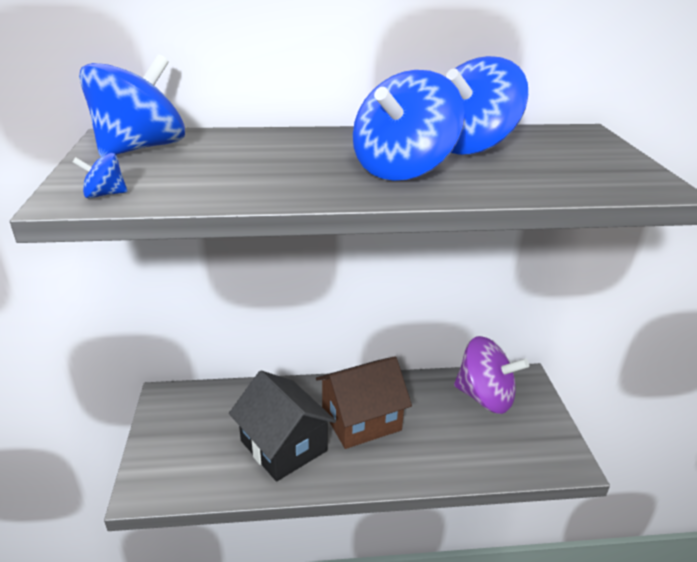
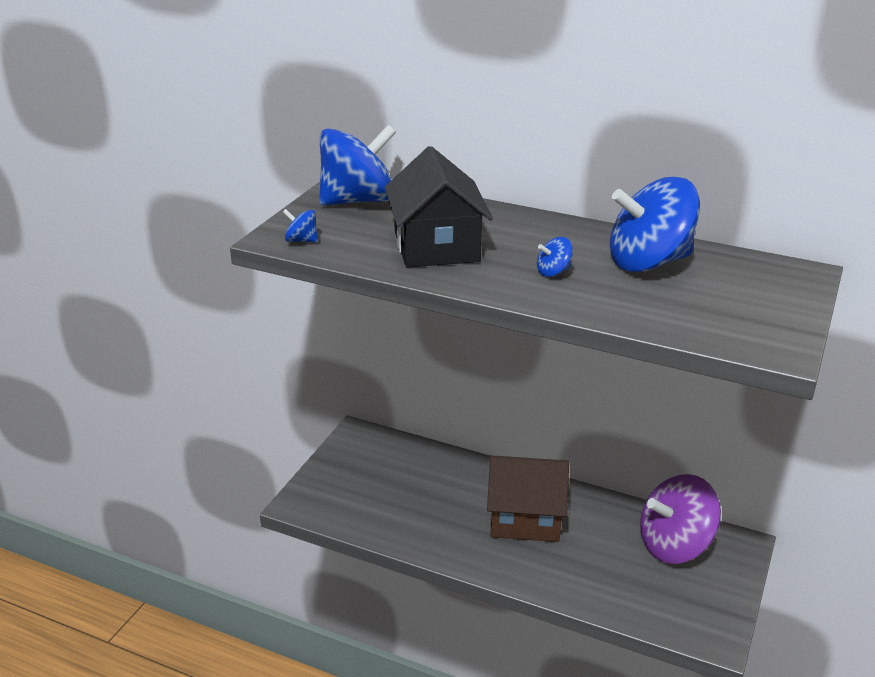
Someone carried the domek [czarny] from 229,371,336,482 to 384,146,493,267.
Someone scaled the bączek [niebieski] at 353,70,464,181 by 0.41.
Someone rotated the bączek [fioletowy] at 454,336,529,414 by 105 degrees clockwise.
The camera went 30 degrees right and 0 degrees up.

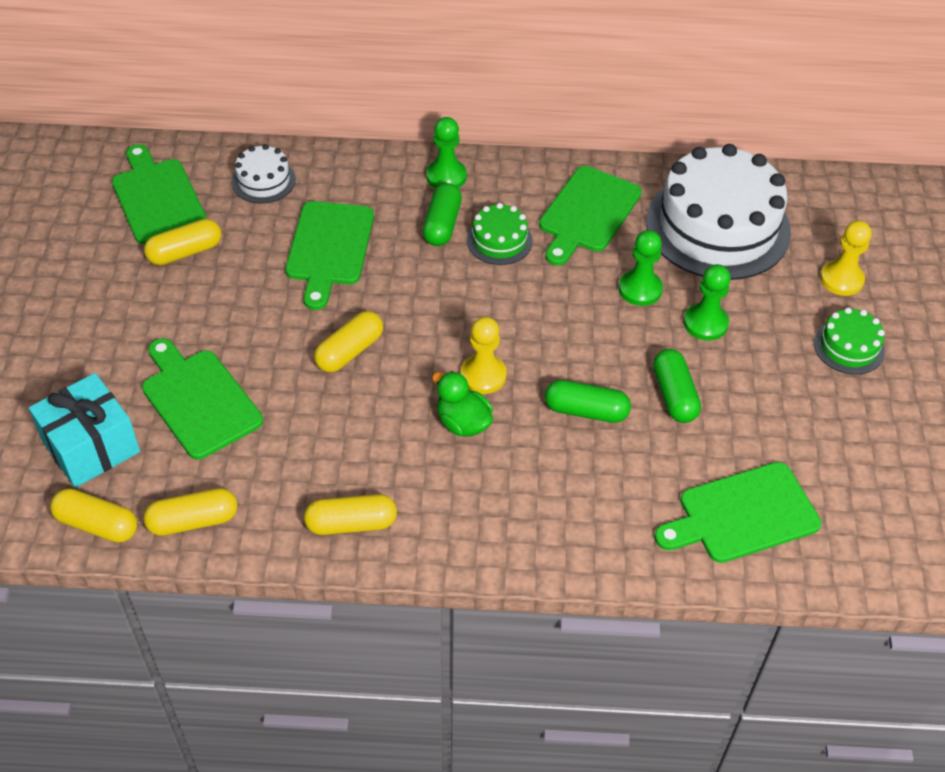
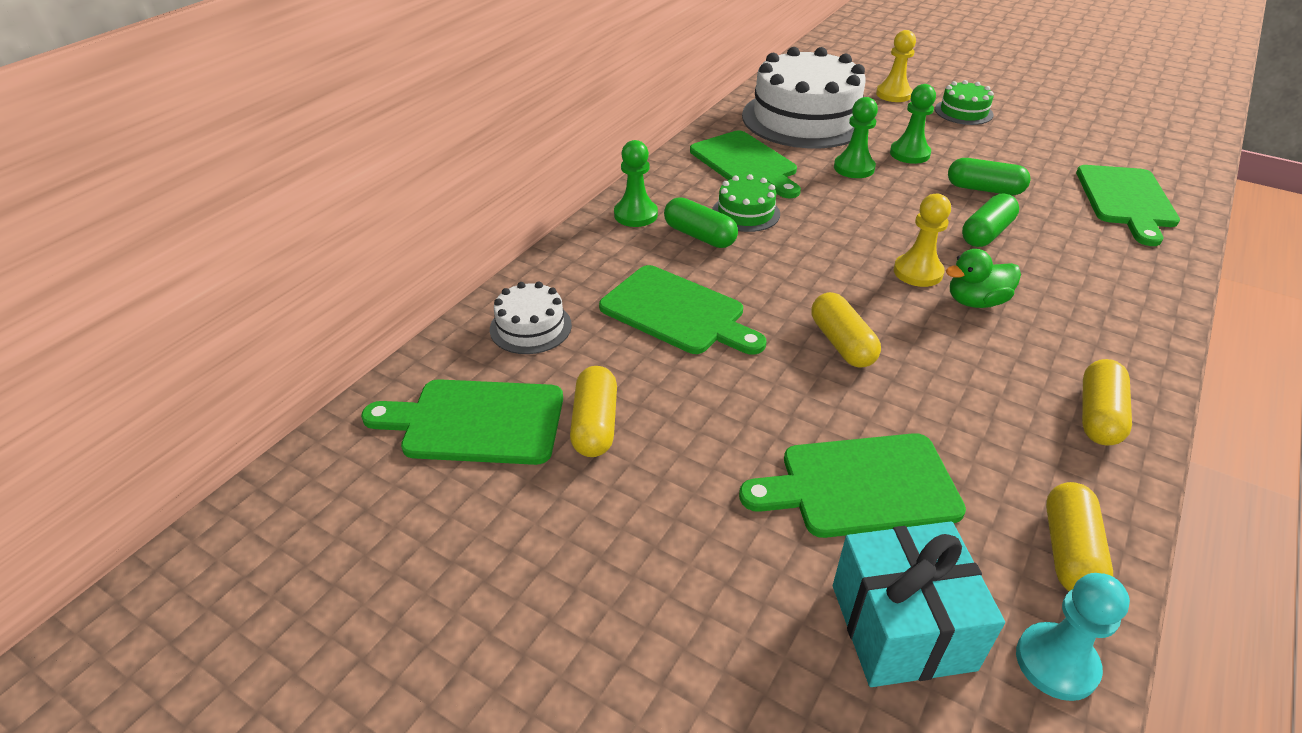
Someone swapped the kapsułka [żółty] at 50,488,137,543 for the pionek [turkusowy] at 1016,573,1130,701.
The camera went 60 degrees left and 10 degrees down.

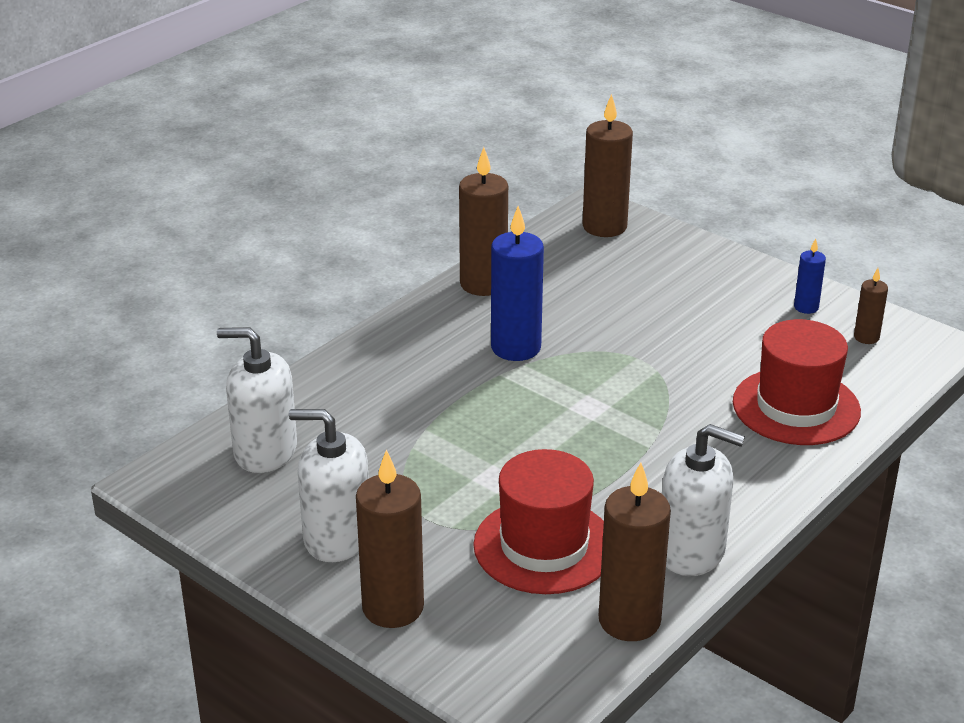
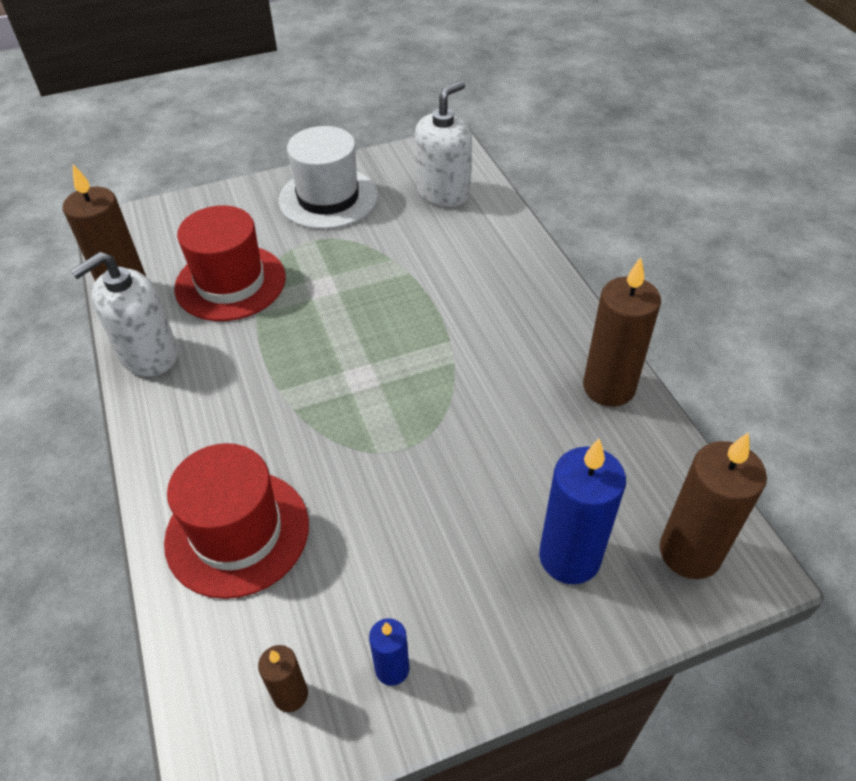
Someone swapped the dozownik mydła [biały] at 289,409,369,562 for the kapelusz [biały] at 279,126,378,229.
Someone took away the świeca [brązowy] at 356,450,424,628.
Someone carried the świeca [niebieski] from 491,206,544,361 to 539,438,626,584.
The camera went 120 degrees right and 15 degrees up.

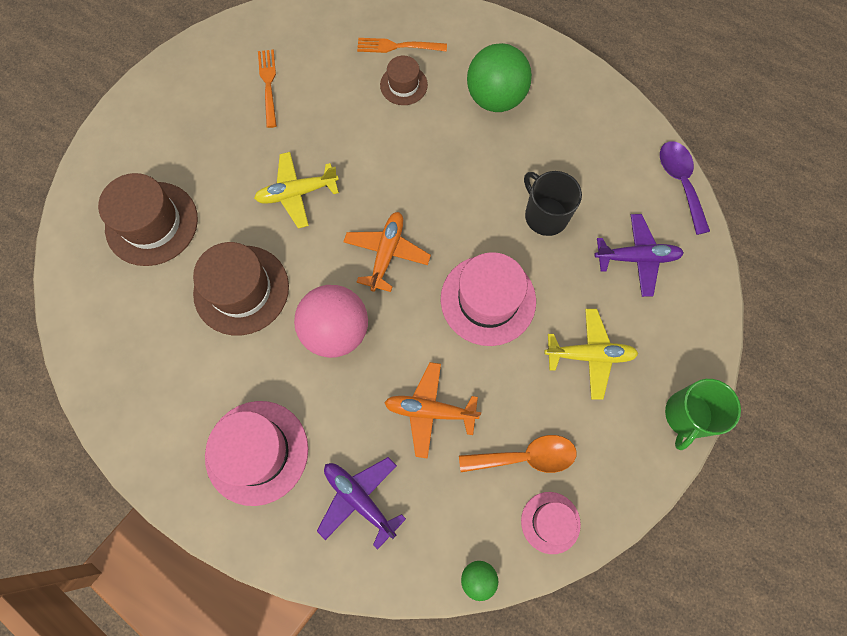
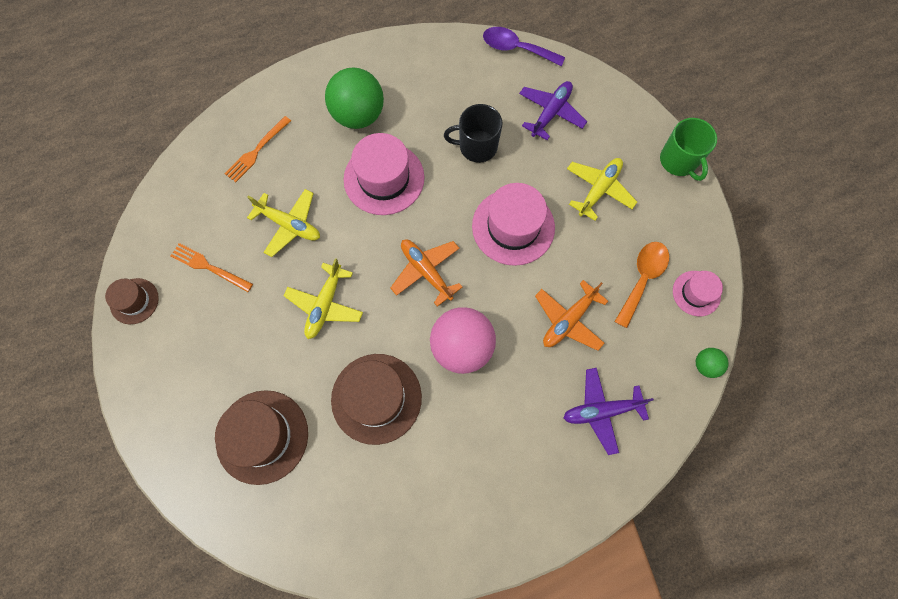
Someone carried the kapelusz [różowy] from 205,401,308,506 to 344,133,425,215.
Someone carried the kapelusz [brązowy] from 380,56,428,105 to 105,278,159,324.
Someone put down the samolot [żółty] at 247,189,320,257.
The camera went 55 degrees left and 0 degrees up.

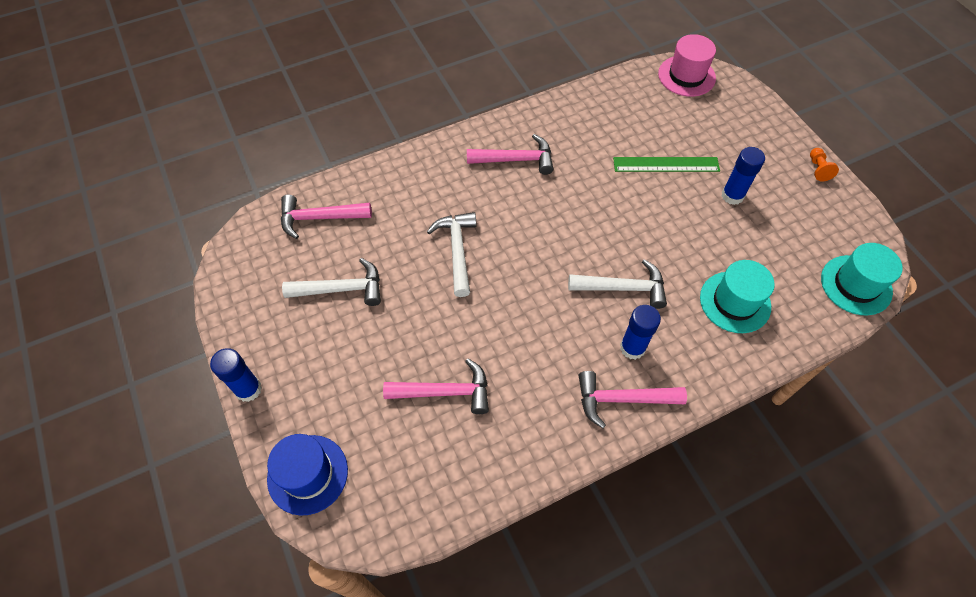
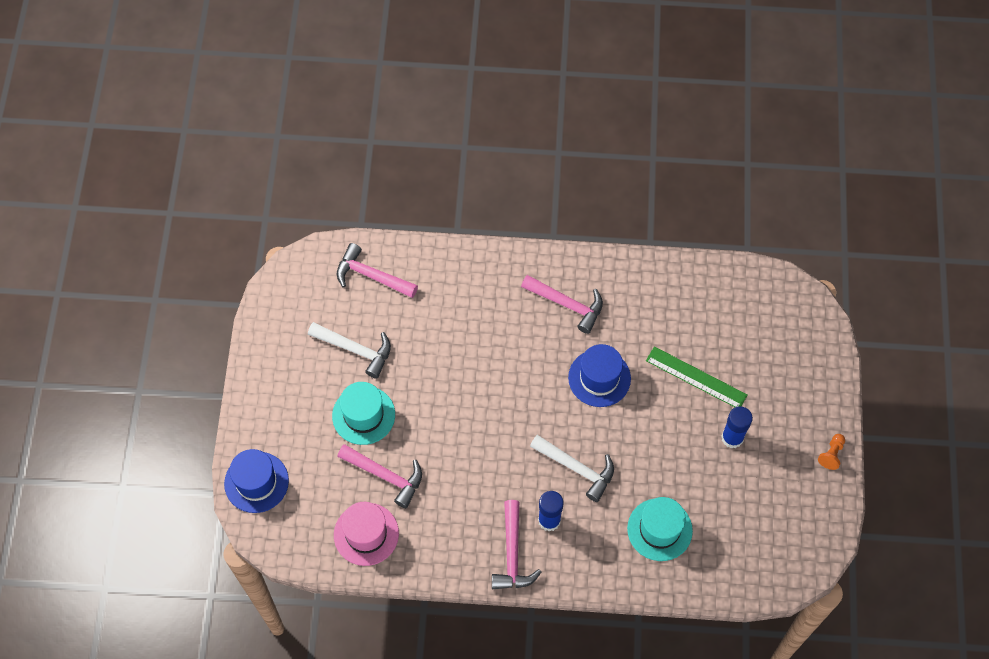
Someone took away the klej w sztyfcie [niebieski] at 210,348,262,402.
Someone took away the młotek [biały] at 427,212,477,297.
Someone rotated the młotek [różowy] at 578,371,687,428 by 120 degrees counterclockwise.
Someone carried the kapelusz [różowy] from 658,34,716,97 to 334,502,399,566.
Someone carried the kapelusz [turkusowy] from 821,243,903,316 to 332,382,395,445.
Someone put down the kapelusz [niebieski] at 568,344,631,407.
The camera went 30 degrees right and 5 degrees up.

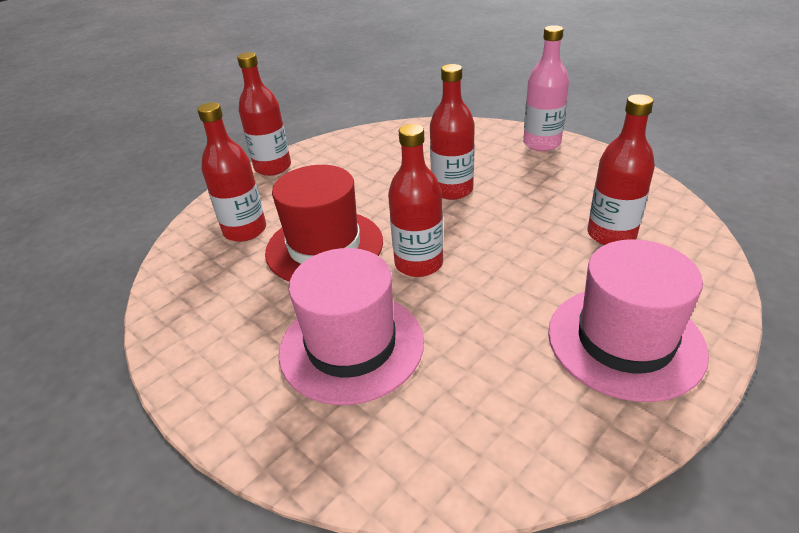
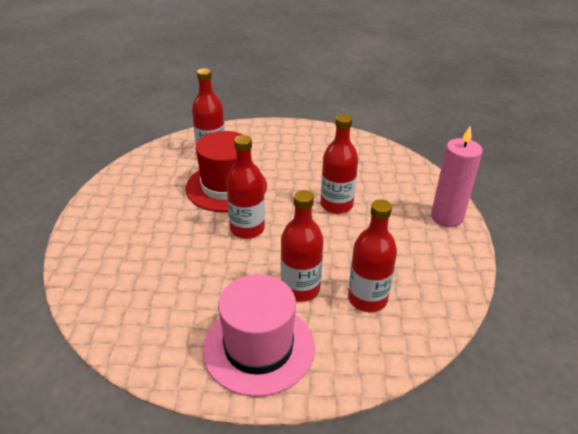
Someone carried the butelka [czerwony] from 237,52,291,176 to 281,190,323,302.
Someone took away the kapelusz [różowy] at 279,248,424,405.
Someone swapped the butelka [różowy] at 523,25,569,151 for the świeca [różowy] at 431,126,483,227.
The camera went 45 degrees right and 0 degrees up.

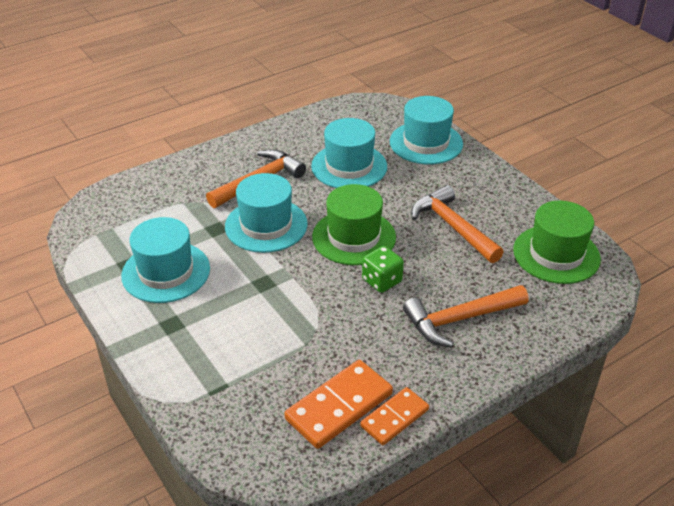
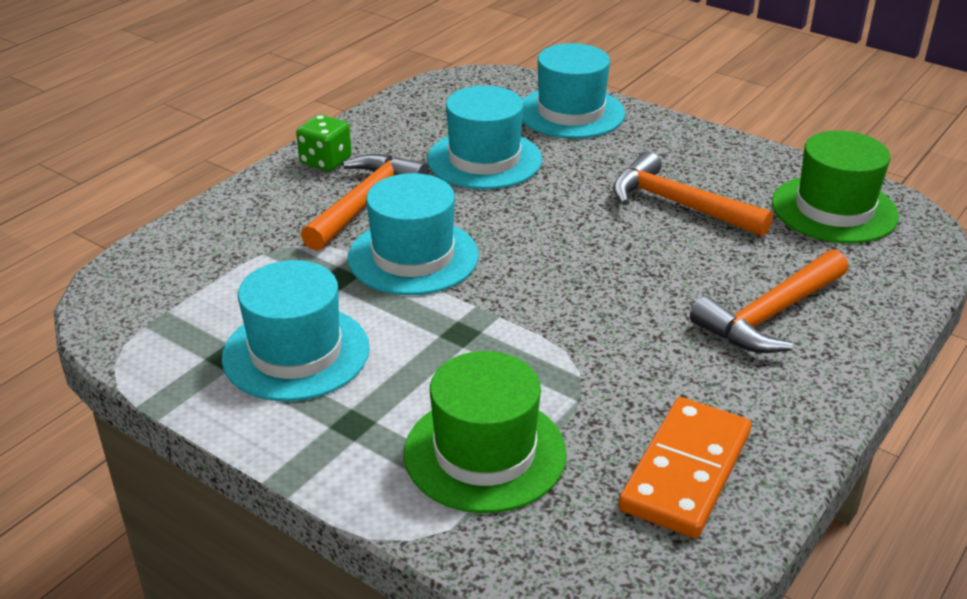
Someone carried the kapelusz [zielony] from 312,184,396,265 to 404,351,567,513.
Someone took away the kostka domina [pomarańczowy] at 360,387,429,445.
Someone carried the kostka do gry [zielony] from 362,246,404,293 to 296,115,352,171.
The camera went 20 degrees left and 5 degrees down.

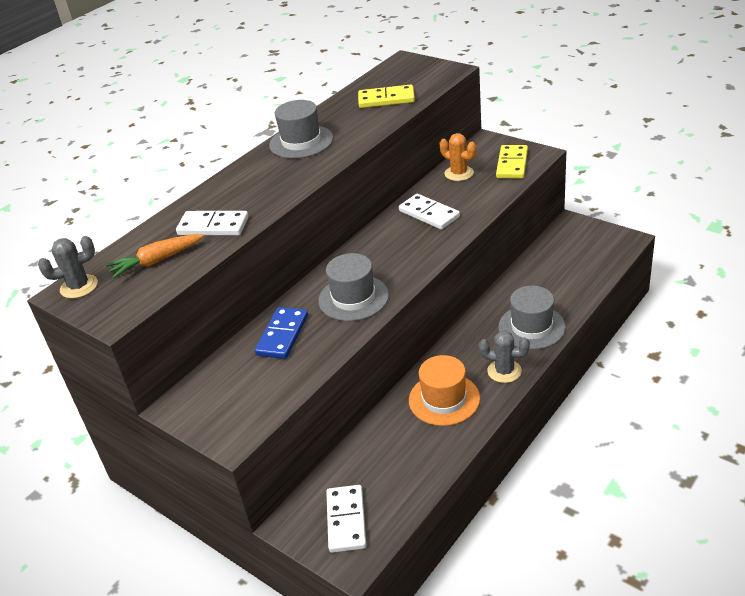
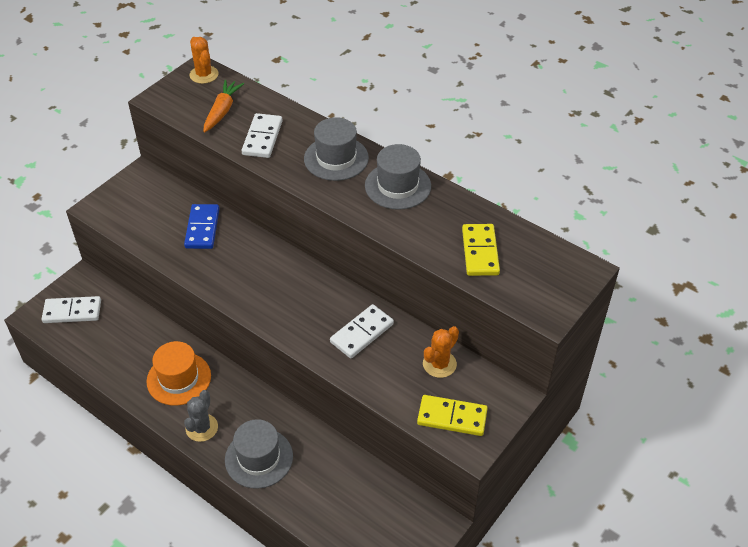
Someone repainted the kaktus [szary] at 38,236,98,299, which became the kaktus [pomarańczowy] at 189,37,219,84.
Someone rotated the marchewka [pomarańczowy] at 106,234,204,279 by 45 degrees clockwise.
Someone rotated the kostka domina [niebieski] at 255,307,308,359 by 75 degrees clockwise.
Someone carried the kapelusz [szary] from 318,253,389,321 to 304,117,369,181.
The camera went 85 degrees right and 10 degrees up.

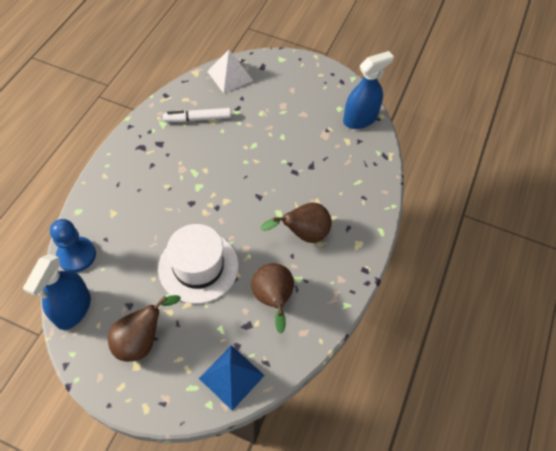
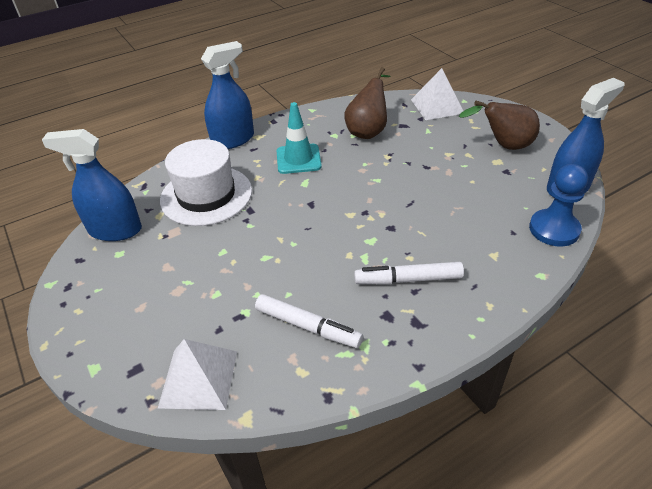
Someone carried the kapelusz [biały] from 158,224,239,304 to 160,139,252,226.
Someone repainted the piramida [niebieski] at 199,345,265,411, which became the piramida [biały] at 411,68,463,120.
Someone swapped the gruszka [brązowy] at 260,203,332,243 for the pachołek [turkusowy] at 277,102,322,174.
Someone put down the spryskiwacz [niebieski] at 201,41,254,149.
Someone put down the flamaster [biały] at 354,262,464,284.
The camera went 140 degrees left and 15 degrees down.

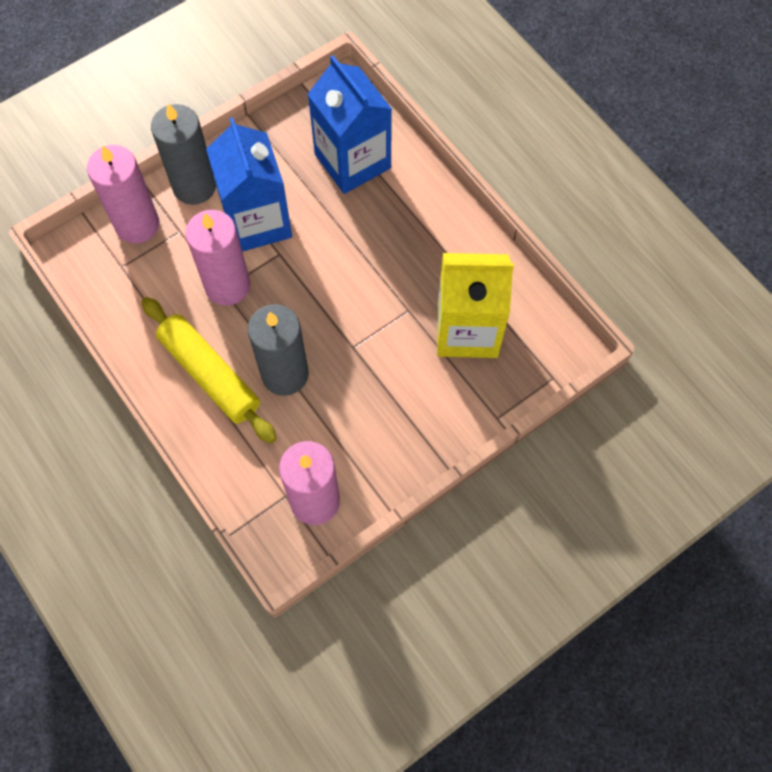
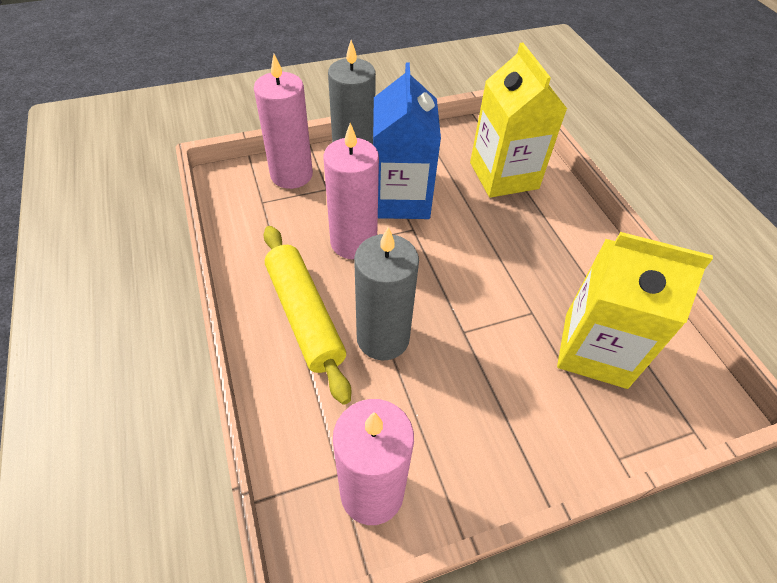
Someone repainted the karton mleka [niebieski] at 308,55,392,194, which became the karton mleka [żółty] at 470,42,567,198.
The camera went 15 degrees right and 15 degrees down.

